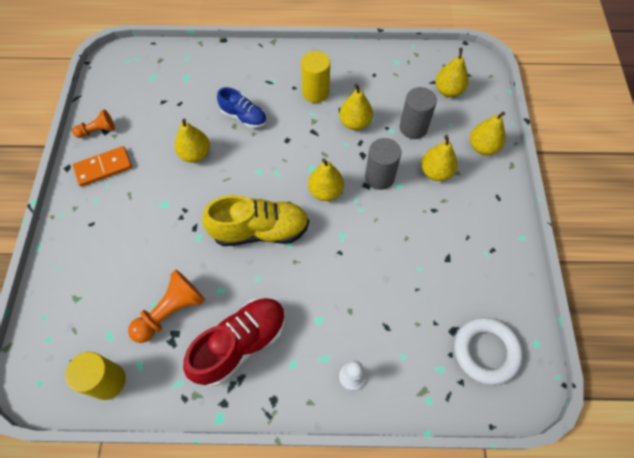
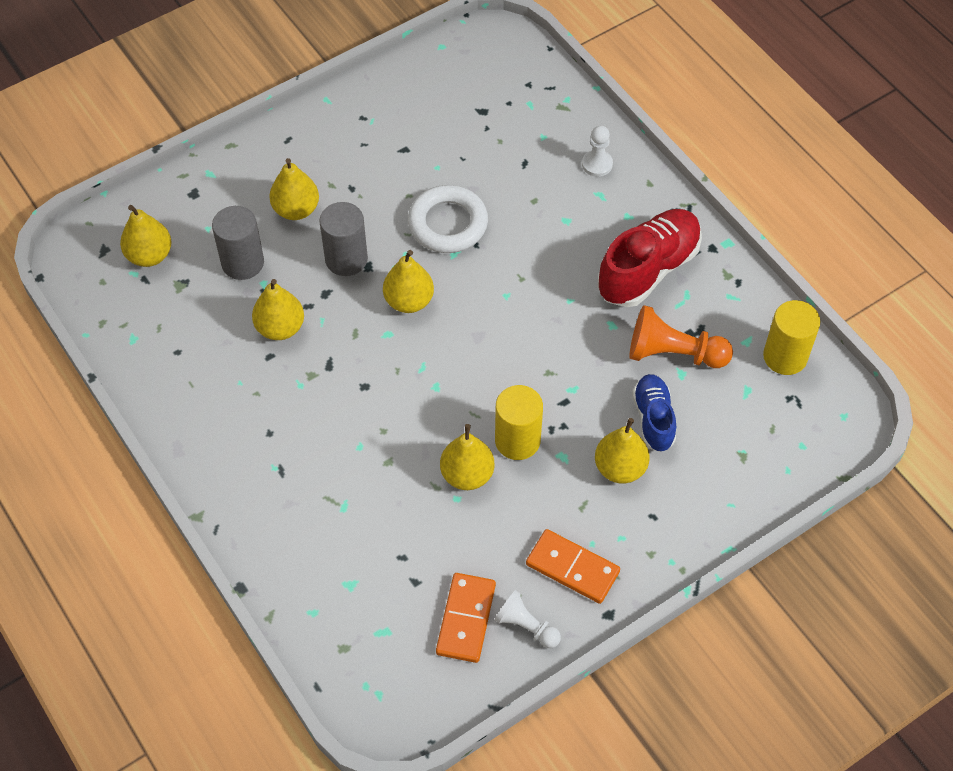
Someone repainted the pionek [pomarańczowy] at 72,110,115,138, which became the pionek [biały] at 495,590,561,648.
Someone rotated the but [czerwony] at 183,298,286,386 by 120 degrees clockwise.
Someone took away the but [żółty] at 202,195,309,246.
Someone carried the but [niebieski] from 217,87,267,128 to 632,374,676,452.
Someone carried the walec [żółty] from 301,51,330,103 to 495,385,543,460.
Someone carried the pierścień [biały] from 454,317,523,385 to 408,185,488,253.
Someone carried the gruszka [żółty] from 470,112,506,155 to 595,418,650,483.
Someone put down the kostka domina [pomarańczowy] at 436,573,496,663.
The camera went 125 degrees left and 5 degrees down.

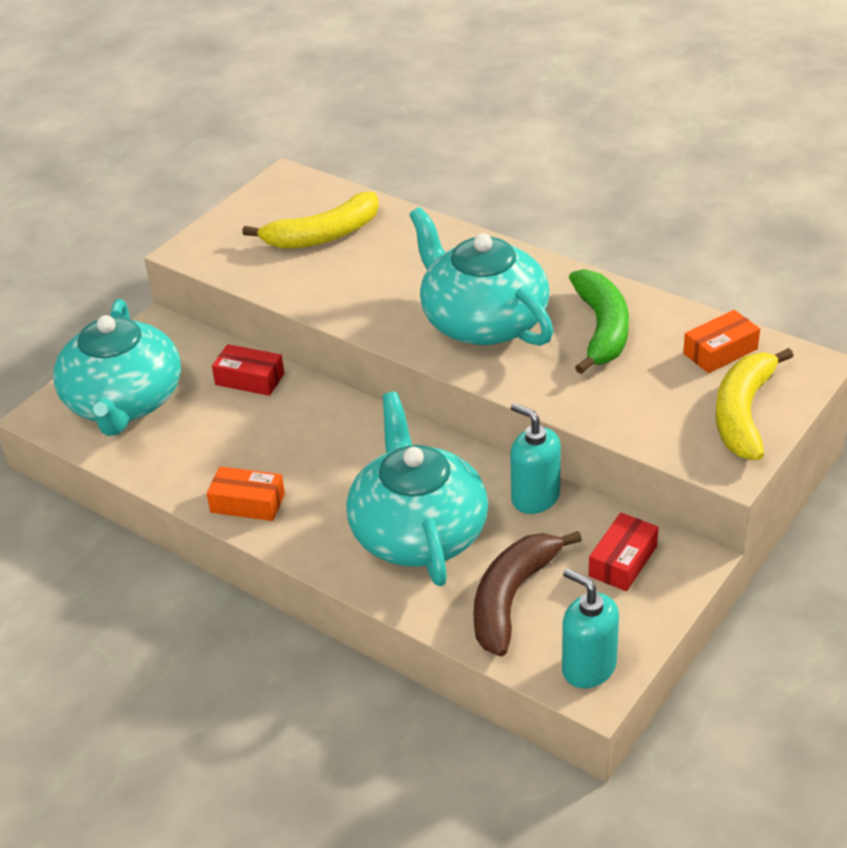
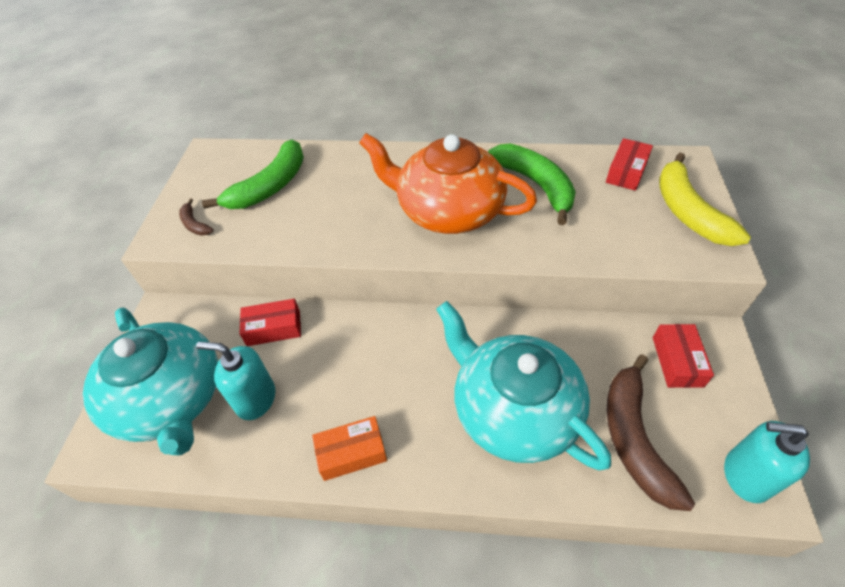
Someone repainted the banan [żółty] at 242,192,379,249, which became the banan [zielony] at 202,139,304,209.
Someone repainted the imbryk [turkusowy] at 410,207,553,346, which became the imbryk [pomarańczowy] at 359,133,537,234.
Someone carried the dozownik mydła [turkusowy] from 510,403,561,514 to 196,342,275,420.
Someone repainted the pudełko [pomarańczowy] at 683,310,760,373, which became the pudełko [czerwony] at 606,138,653,191.
Someone put down the banan [brązowy] at 179,198,214,236.
The camera went 30 degrees left and 10 degrees up.

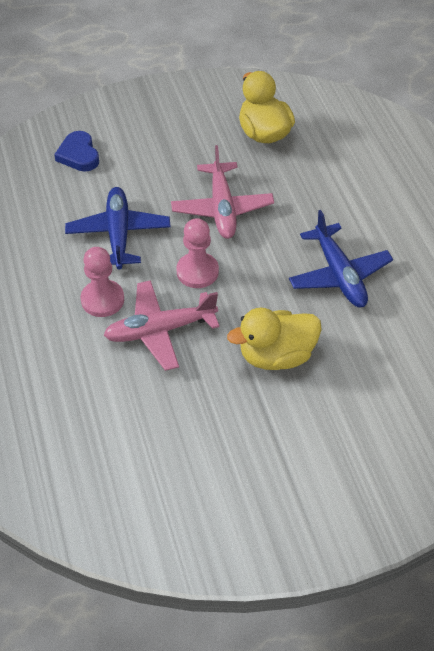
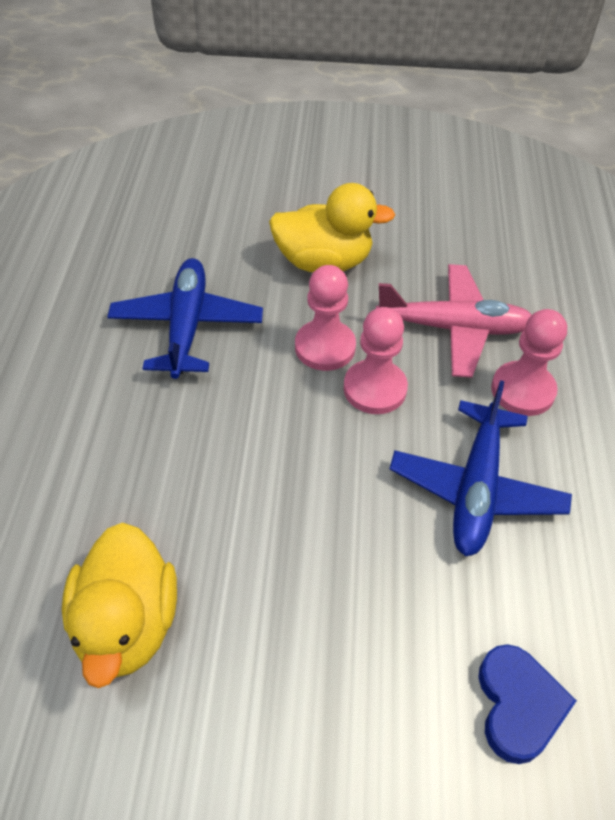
Someone took away the samolot [różowy] at 171,145,274,239.
Someone put down the pionek [różowy] at 295,265,356,371.
The camera went 160 degrees left and 0 degrees up.

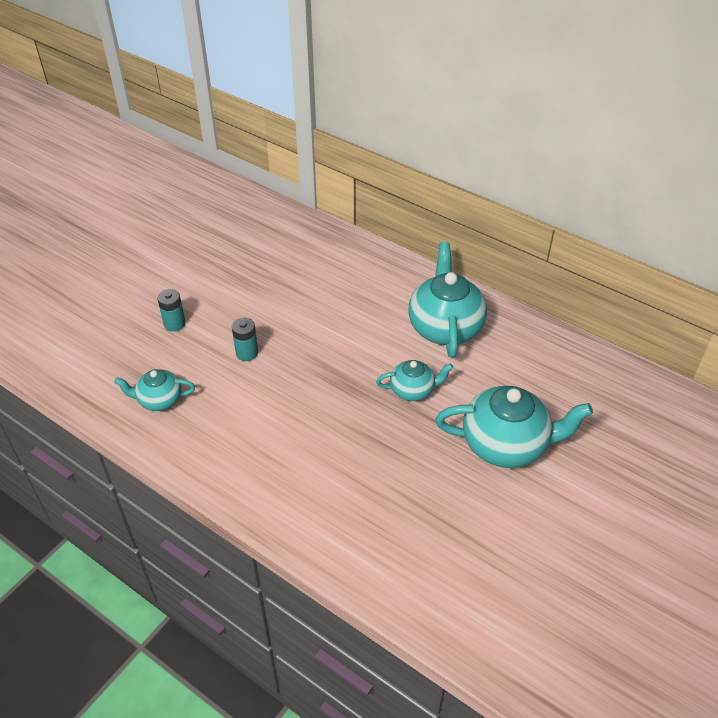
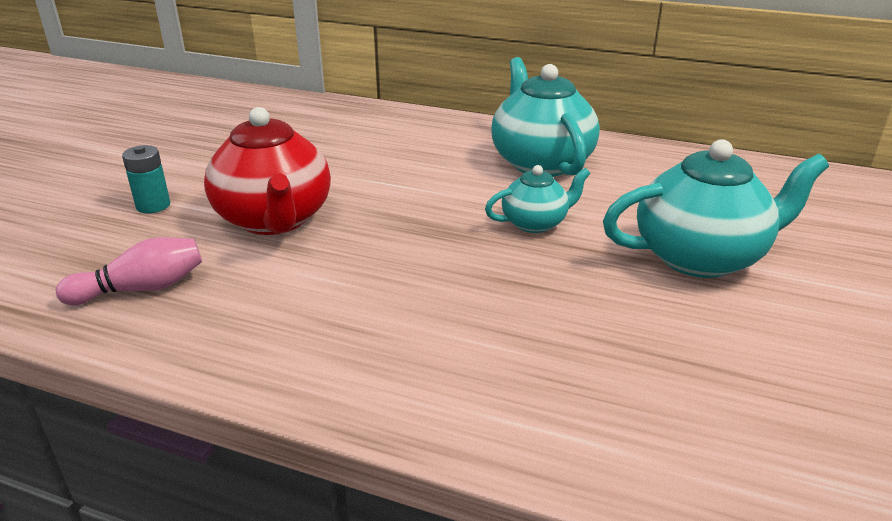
Someone swapped the imbryk [turkusowy] at 114,369,195,411 for the kręgiel [różowy] at 56,237,202,305.
Someone swapped the bateria [turkusowy] at 232,318,258,361 for the imbryk [czerwony] at 204,107,331,235.
The camera went 15 degrees left and 15 degrees down.

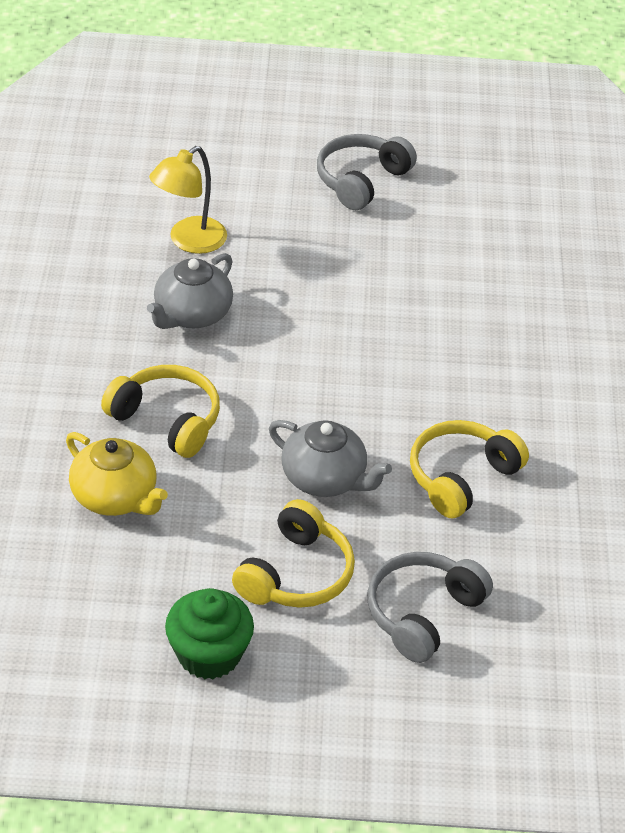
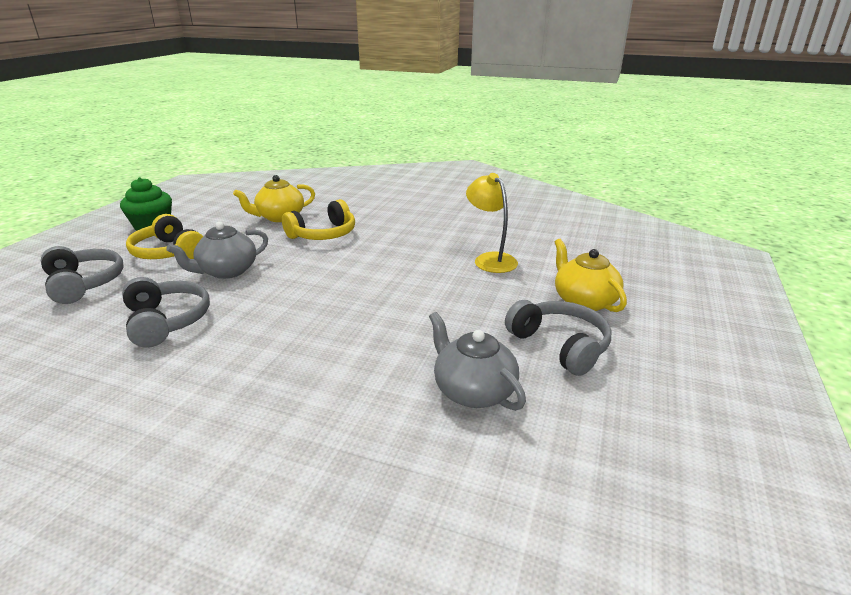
Someone carried the imbryk [szary] from 147,253,233,329 to 429,312,526,411.
Someone repainted the słuchawki [żółty] at 410,420,529,518, which became the słuchawki [szary] at 122,277,210,348.
Someone put down the imbryk [żółty] at 555,239,627,312.
The camera went 110 degrees right and 15 degrees down.

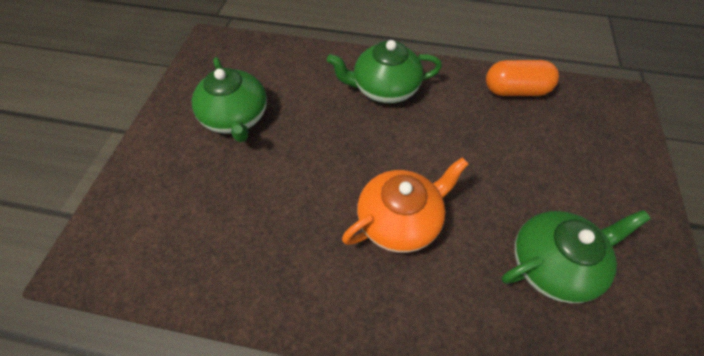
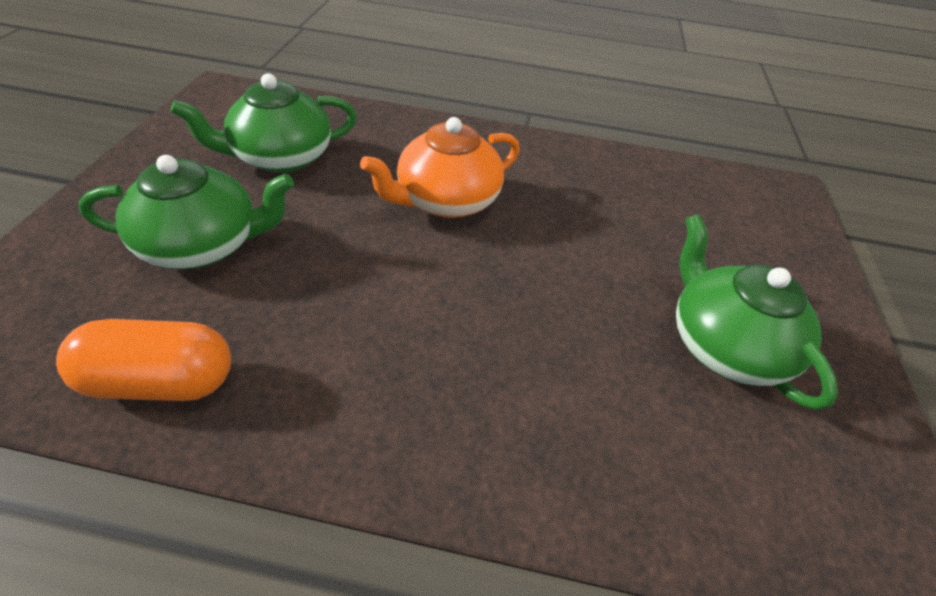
Someone carried the imbryk [zielony] from 327,40,442,103 to 78,155,294,269.
The camera went 175 degrees right and 10 degrees down.

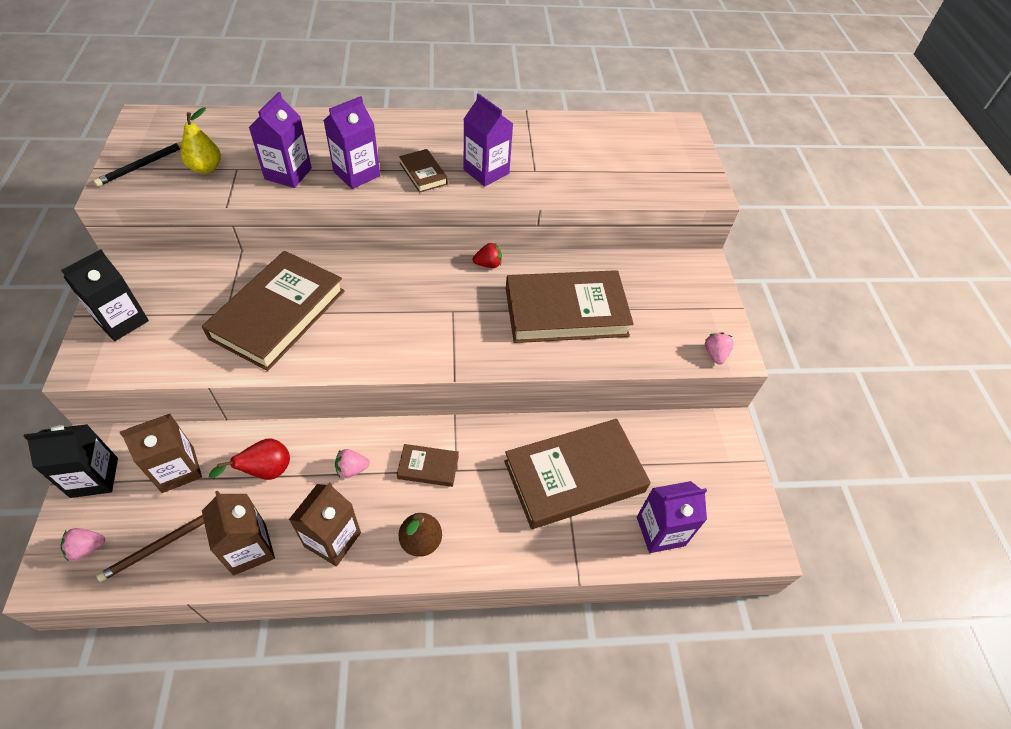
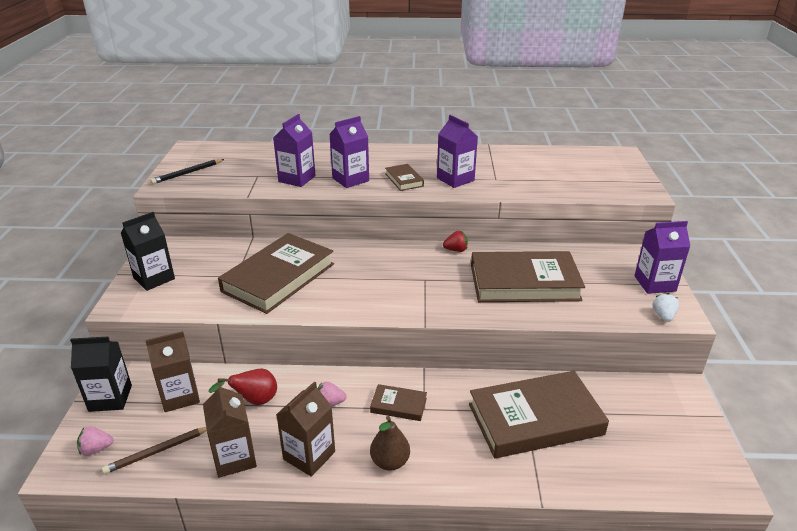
Someone took away the gruszka [żółty] at 181,107,221,174.
Someone carried the karton mleka [fioletowy] from 637,481,707,553 to 634,221,690,294.
Someone repainted the truskawka [różowy] at 705,332,734,365, which became the truskawka [biały] at 652,293,679,322.
The camera went 10 degrees right and 20 degrees down.

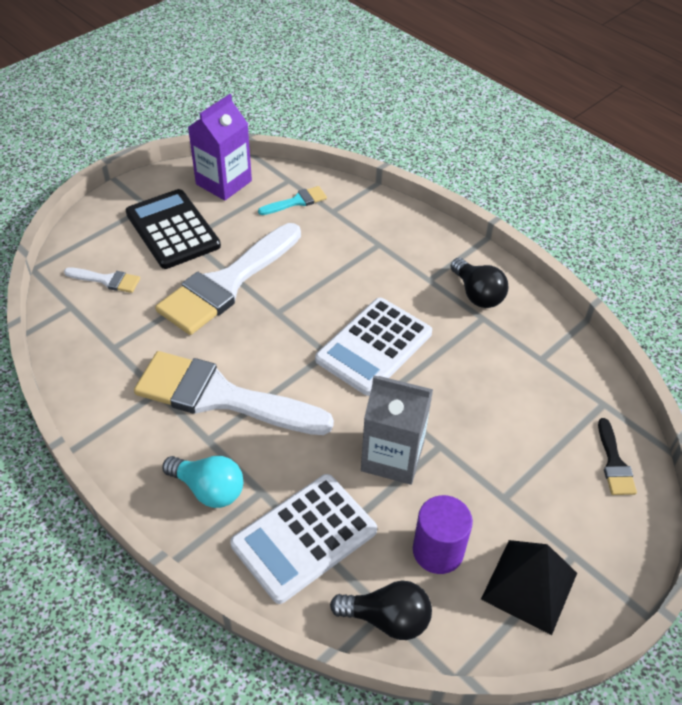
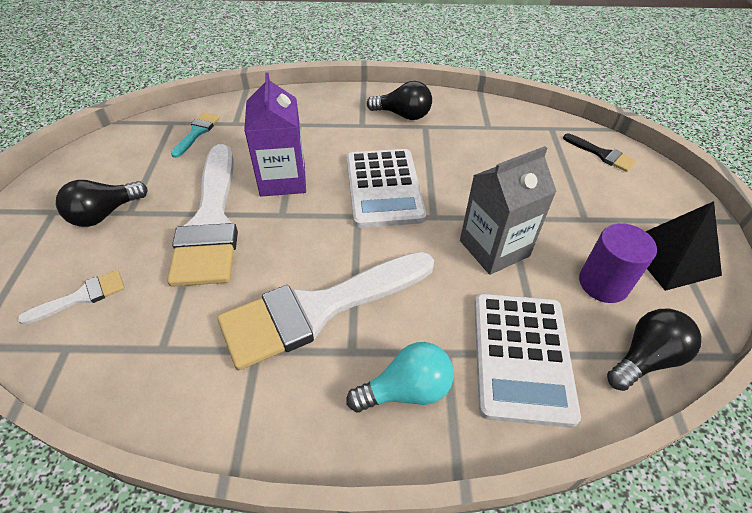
Someone swapped the kalkulator [czarny] at 126,189,221,269 for the żarówka [czarny] at 56,180,147,227.
Someone carried the karton mleka [fioletowy] from 188,94,252,201 to 244,73,306,197.
The camera went 45 degrees left and 0 degrees up.

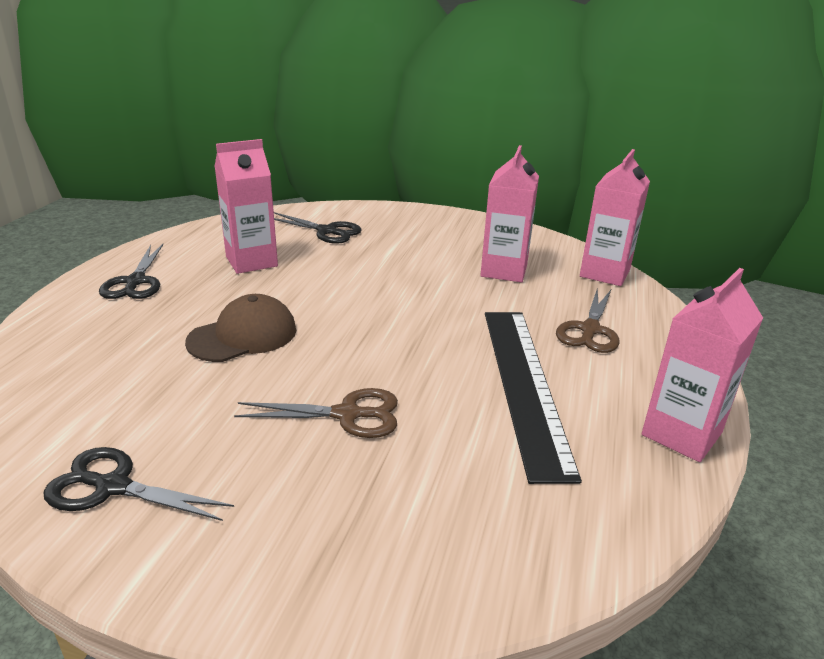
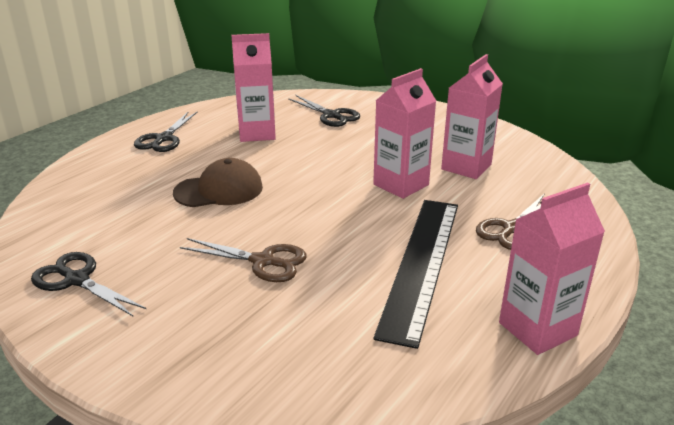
Someone carried the karton mleka [różowy] from 580,149,650,286 to 373,68,436,199.
The camera went 20 degrees right and 0 degrees up.

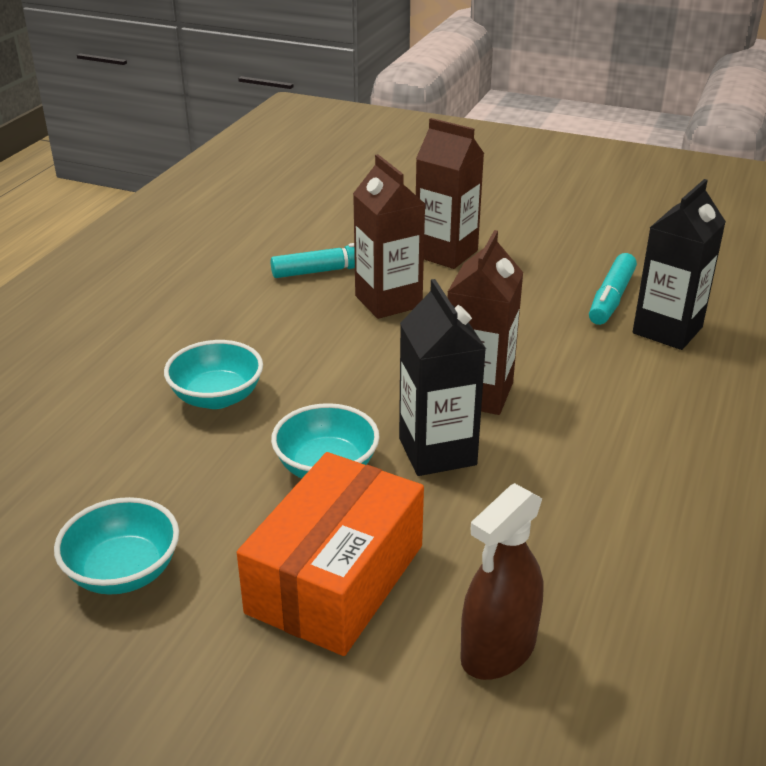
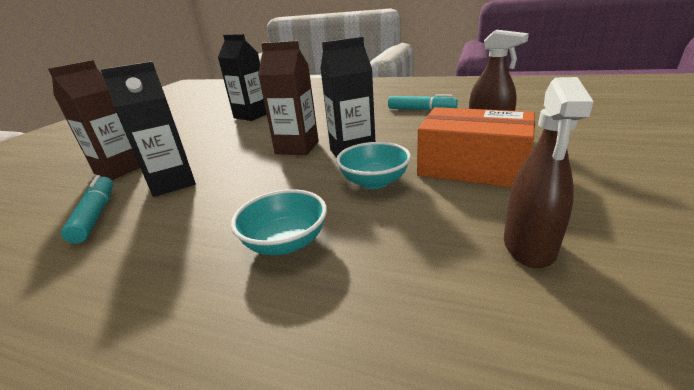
Someone swapped the miska [turkusowy] at 54,497,179,595 for the spryskiwacz [brązowy] at 504,77,594,268.
Someone repainted the karton mleka [brązowy] at 353,154,425,319, which became the karton mleka [czarny] at 100,61,196,197.
Someone carried the flamaster [turkusowy] from 589,253,637,325 to 388,94,458,110.
The camera went 90 degrees left and 5 degrees down.

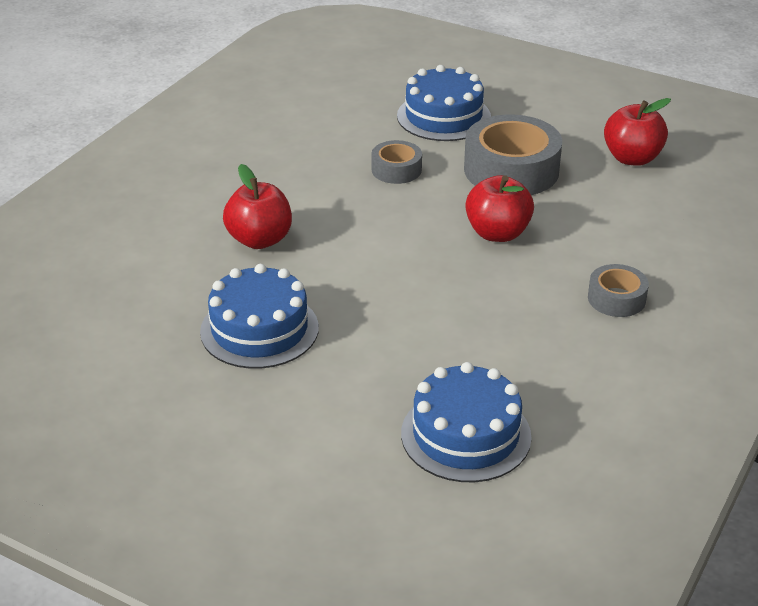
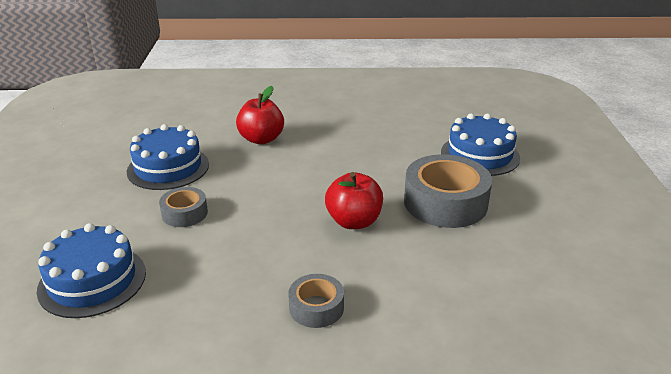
Someone carried the taśma klejąca [szary] from 371,140,422,184 to 159,187,208,227.
Someone took away the jabłko [czerwony] at 604,98,671,166.
The camera went 60 degrees right and 5 degrees down.

